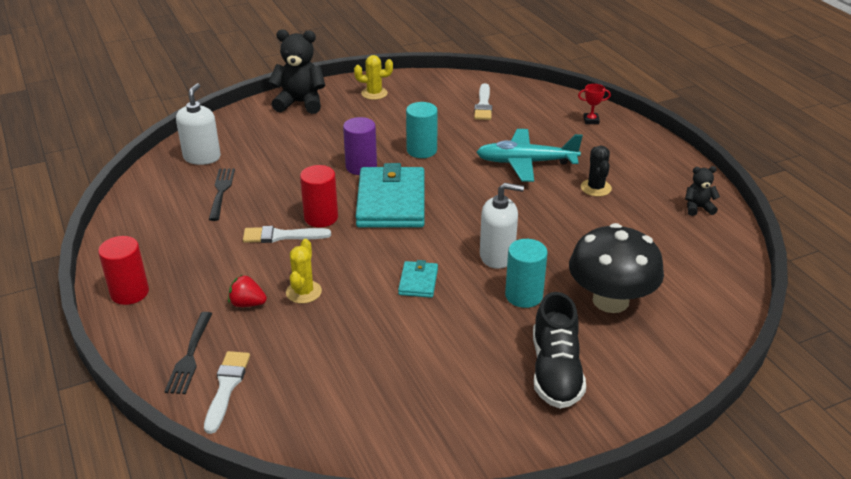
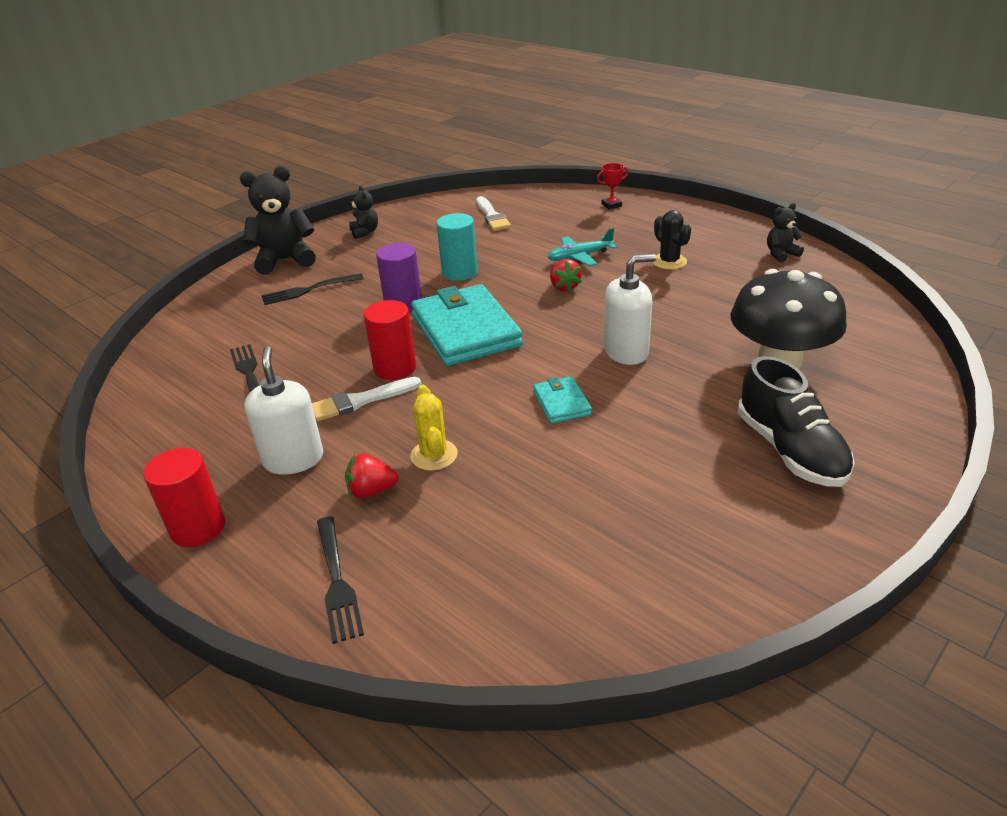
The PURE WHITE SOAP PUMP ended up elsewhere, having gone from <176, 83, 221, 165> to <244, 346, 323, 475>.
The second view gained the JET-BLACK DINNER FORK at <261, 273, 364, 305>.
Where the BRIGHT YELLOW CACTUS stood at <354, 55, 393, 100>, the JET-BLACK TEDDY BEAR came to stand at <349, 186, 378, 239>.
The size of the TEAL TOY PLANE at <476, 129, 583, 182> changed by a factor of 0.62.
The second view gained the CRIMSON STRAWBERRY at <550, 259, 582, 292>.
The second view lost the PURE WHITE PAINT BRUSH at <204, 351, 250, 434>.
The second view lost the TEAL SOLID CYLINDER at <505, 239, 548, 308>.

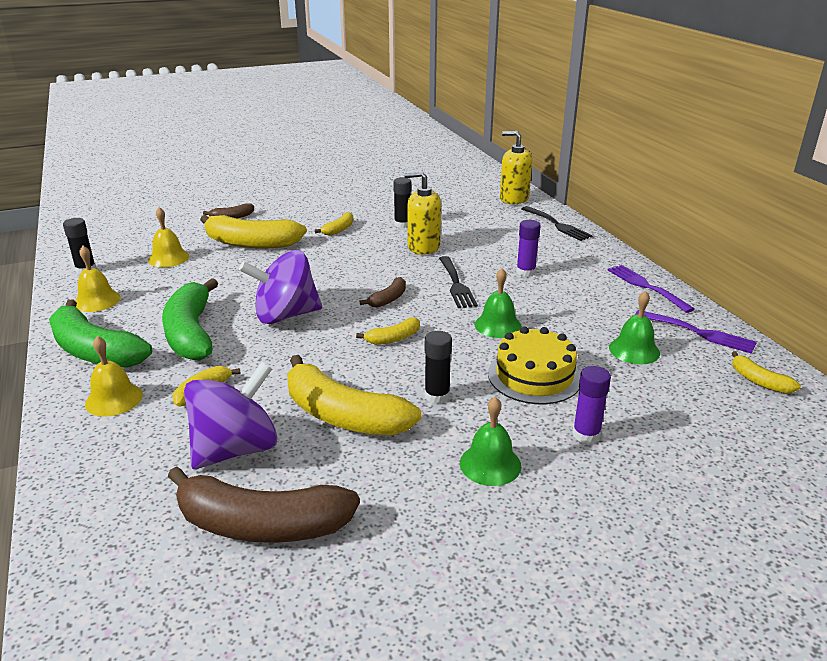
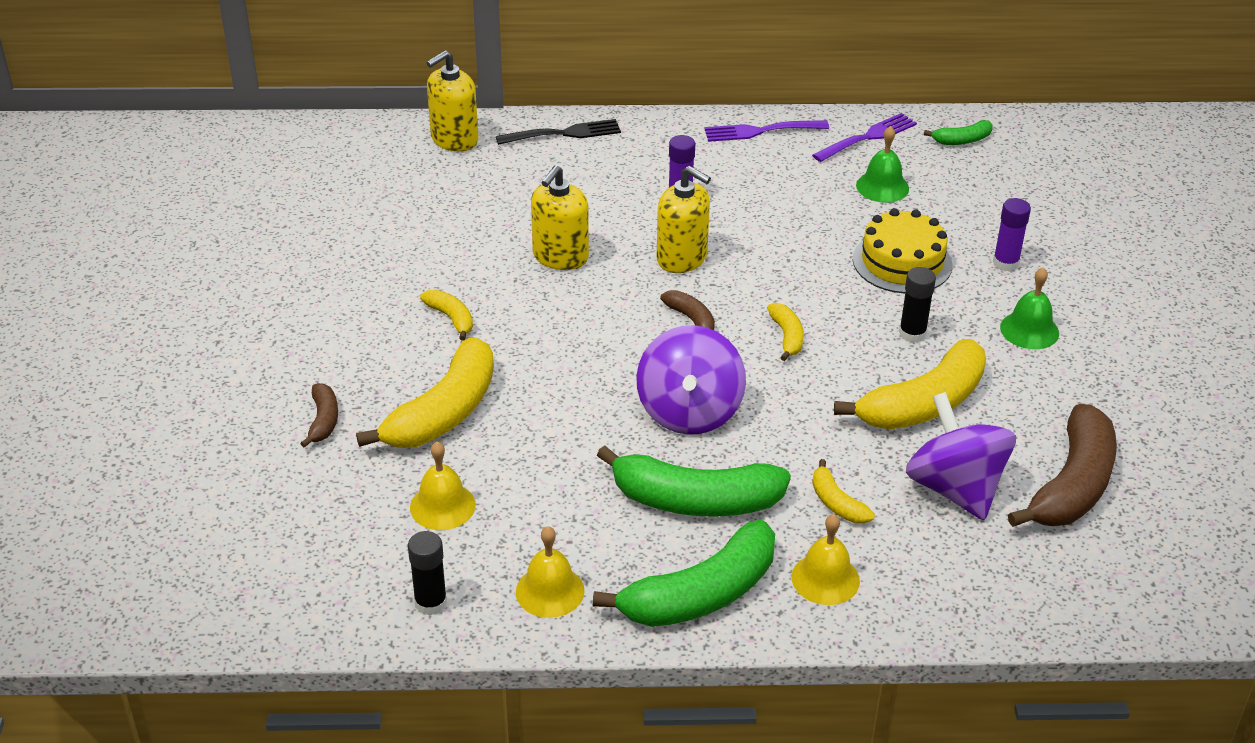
Where the JET-BLACK DINNER FORK stood at <439, 256, 478, 308>, the BRIGHT YELLOW SOAP PUMP came to stand at <657, 166, 711, 273>.
What was the BRIGHT YELLOW BANANA at <732, 351, 801, 393> turned into the LEAF-GREEN BANANA at <924, 120, 993, 145>.
The second view lost the JET-BLACK GLUE STICK at <393, 177, 412, 228>.
The second view lost the LEAF-GREEN SCHOOL BELL at <475, 268, 522, 338>.

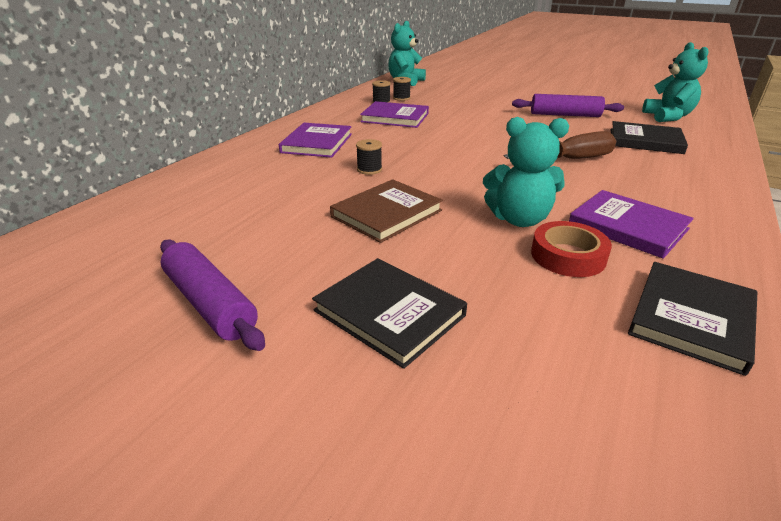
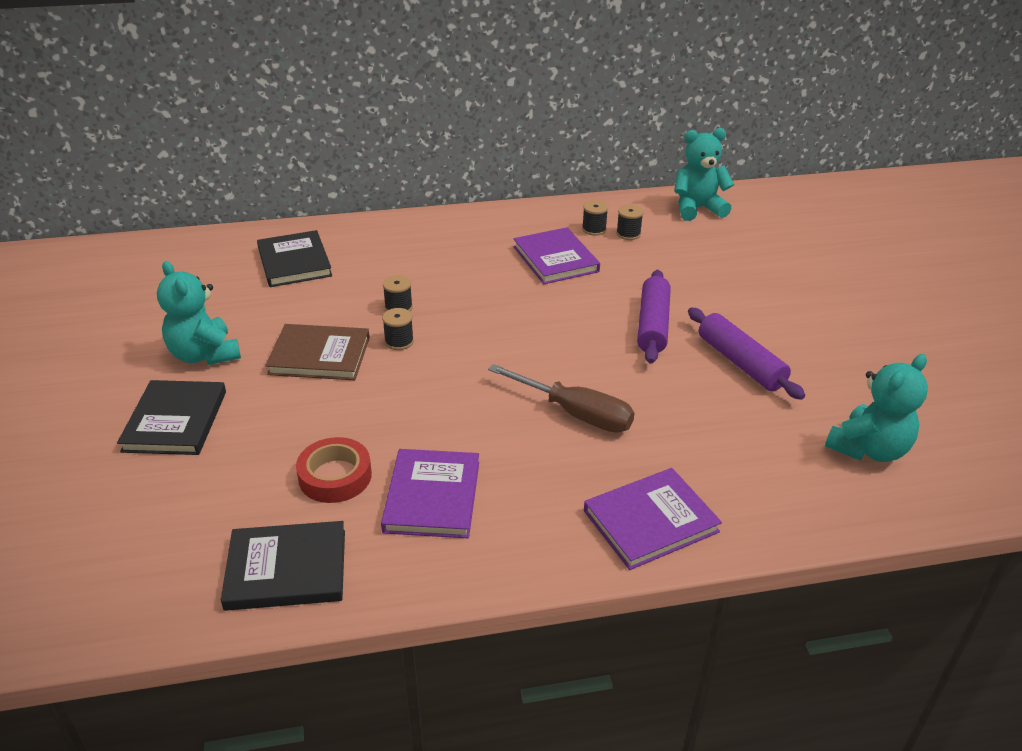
The TEAL TEDDY BEAR ended up elsewhere, having gone from <483, 117, 569, 227> to <157, 261, 241, 365>.
The JET-BLACK BOOK ended up elsewhere, having gone from <611, 121, 688, 154> to <257, 230, 332, 287>.
The second view gained the JET-BLACK SPOOL at <382, 308, 414, 350>.
The ROYAL PURPLE BOOK ended up elsewhere, having gone from <279, 123, 352, 158> to <584, 468, 722, 570>.
The ROYAL PURPLE PASTRY ROLLER ended up elsewhere, having gone from <160, 239, 265, 351> to <637, 270, 671, 364>.

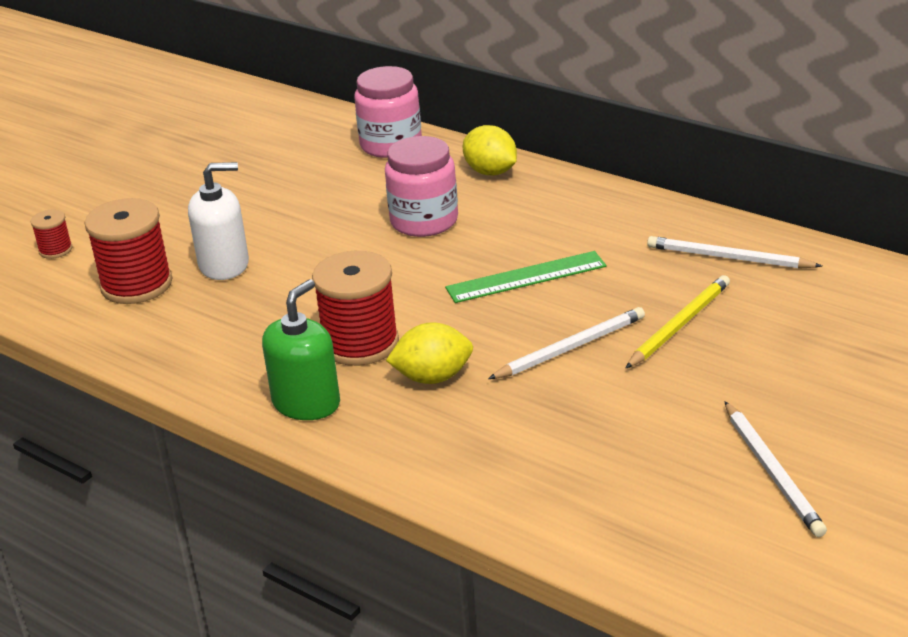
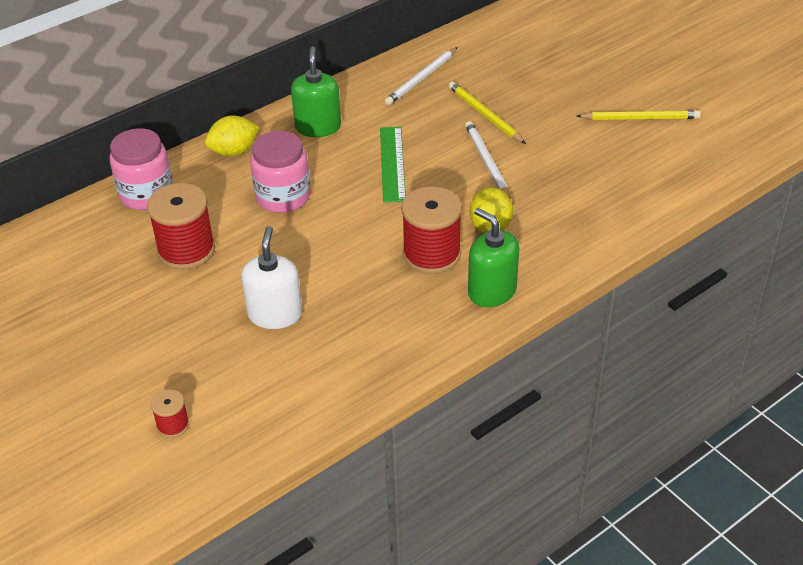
The CRIMSON SPOOL ended up elsewhere, having gone from <85, 198, 172, 304> to <147, 183, 215, 270>.
The second view gained the LEAF-GREEN SOAP PUMP at <291, 46, 341, 137>.
What was the PURE WHITE PENCIL at <725, 402, 827, 537> turned into the BRIGHT YELLOW PENCIL at <577, 110, 701, 120>.

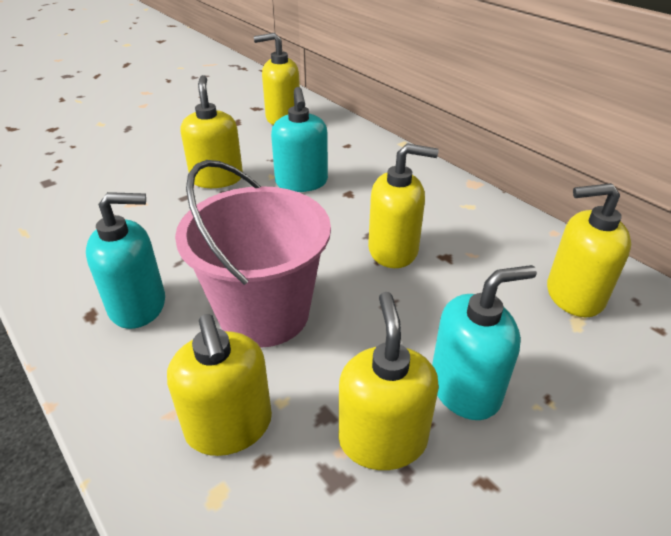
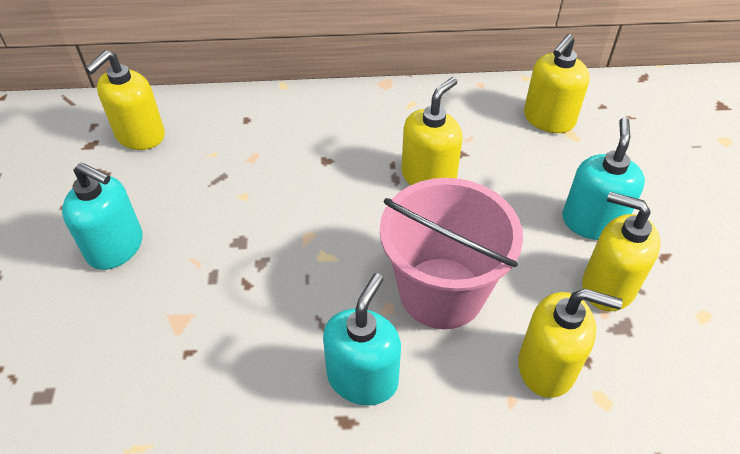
The TEAL SOAP PUMP ended up elsewhere, having gone from <271, 87, 328, 192> to <62, 163, 143, 270>.
The second view lost the BRIGHT YELLOW SOAP PUMP at <180, 75, 243, 188>.

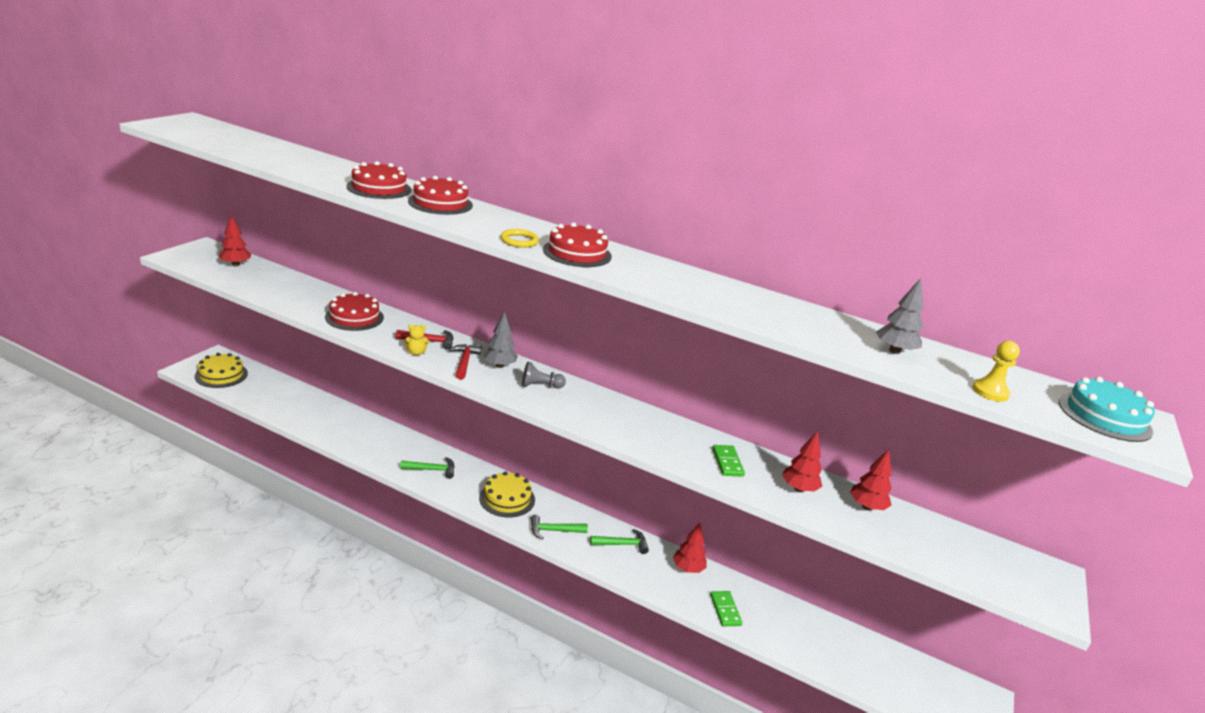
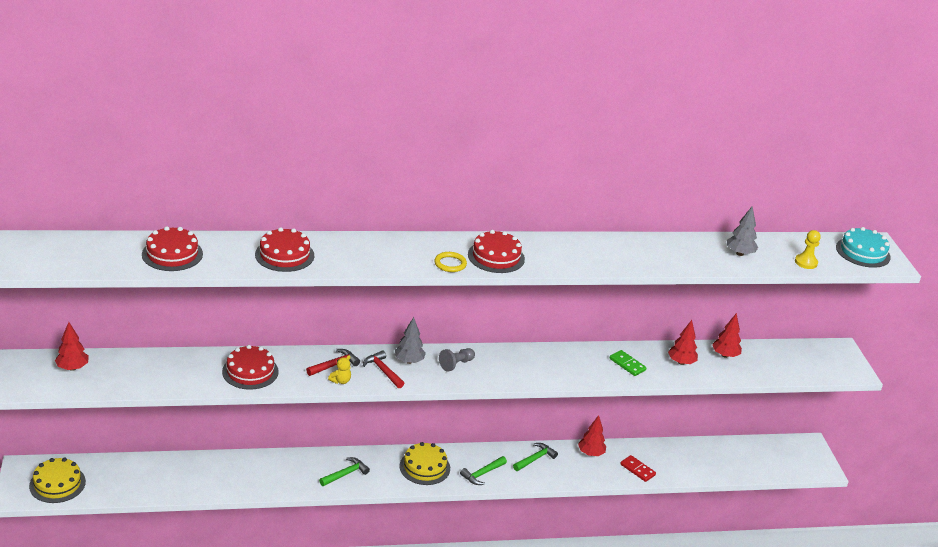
The CRIMSON CAKE ended up elsewhere, having gone from <408, 176, 473, 215> to <142, 226, 203, 271>.
What was the LEAF-GREEN DOMINO PIECE at <710, 591, 742, 627> turned into the CRIMSON DOMINO PIECE at <620, 455, 656, 482>.

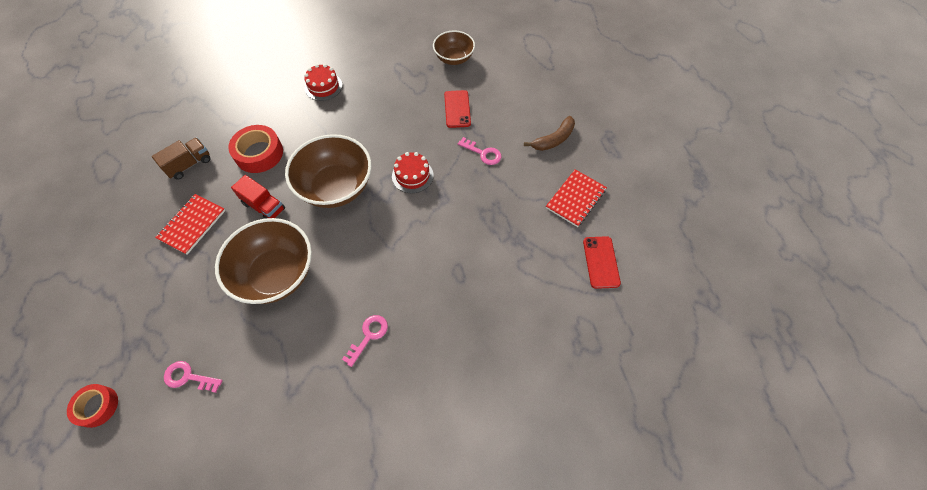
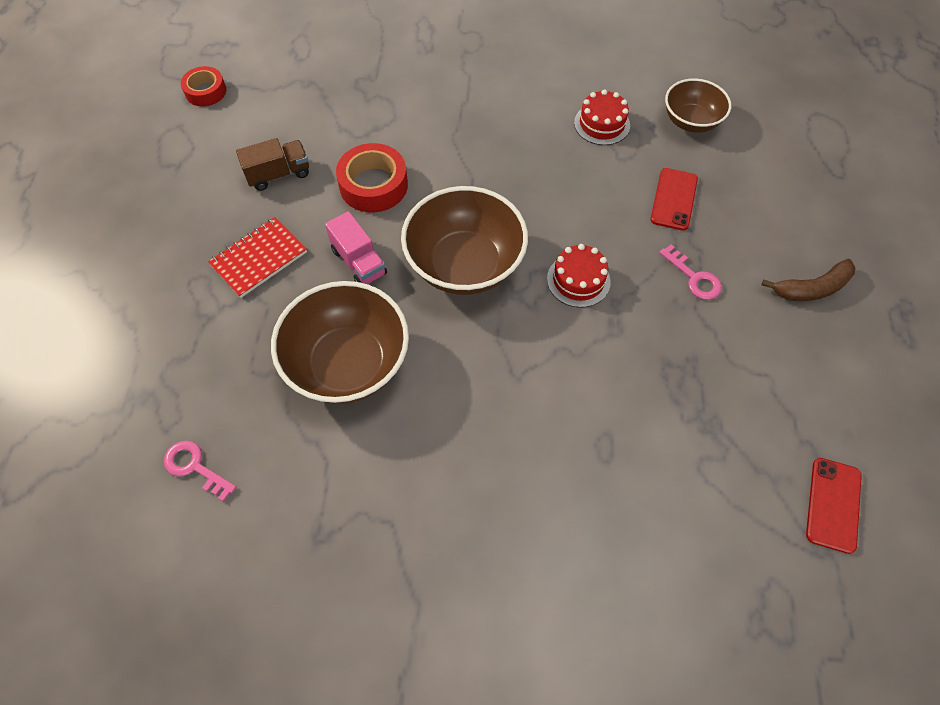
The CRIMSON ROLL OF TAPE ended up elsewhere, having gone from <67, 384, 118, 428> to <181, 66, 226, 106>.
What was the CRIMSON TOY TRUCK at <231, 175, 285, 219> turned into the PINK TOY TRUCK at <325, 211, 387, 284>.
The CRIMSON CAKE ended up elsewhere, having gone from <304, 64, 343, 101> to <574, 89, 630, 145>.
The second view lost the PINK DOOR KEY at <342, 315, 388, 367>.
The second view lost the CRIMSON NOTEBOOK at <546, 169, 607, 227>.

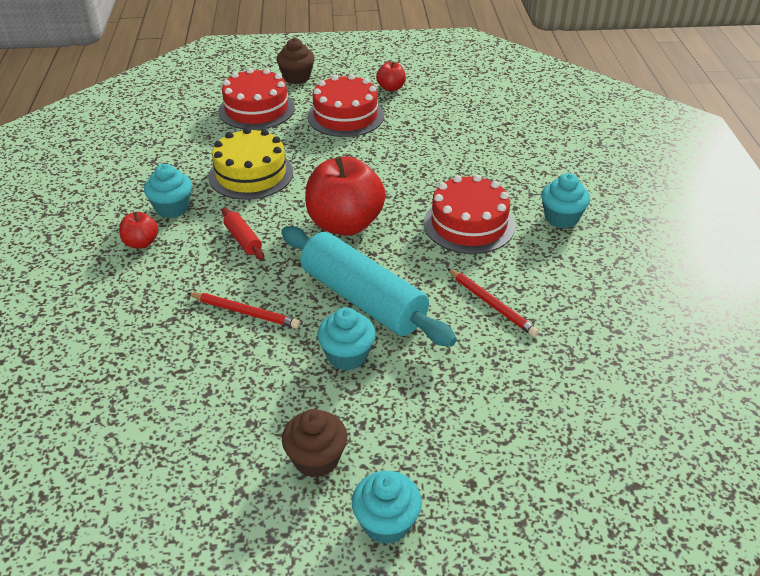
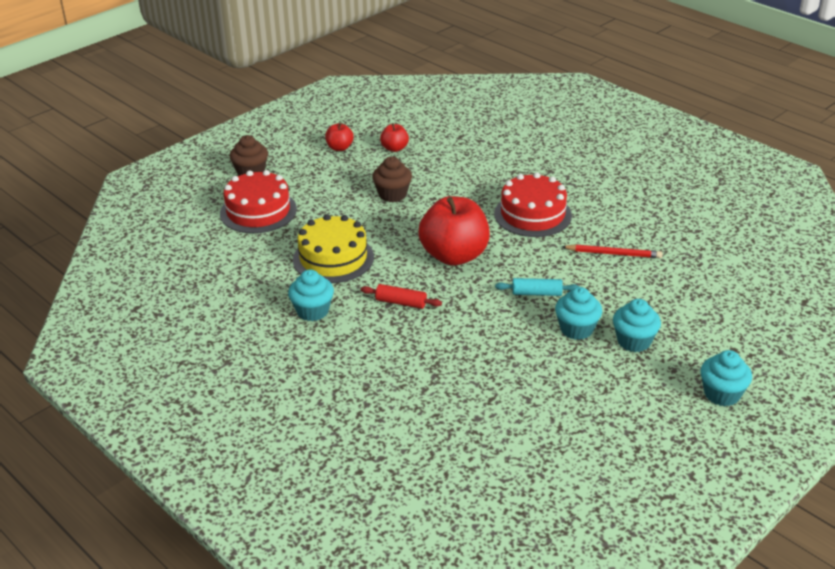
The DARK BROWN MUFFIN ended up elsewhere, having gone from <282, 409, 347, 478> to <372, 156, 412, 202>.
The CRIMSON TOY APPLE ended up elsewhere, having gone from <119, 212, 158, 249> to <380, 123, 409, 152>.
The size of the TEAL PASTRY ROLLER at <281, 226, 457, 347> changed by a factor of 0.43.
The TEAL MUFFIN ended up elsewhere, having gone from <541, 173, 590, 228> to <613, 299, 661, 352>.
The second view lost the CRIMSON PENCIL at <188, 292, 300, 328>.
The second view lost the CRIMSON CAKE at <307, 74, 384, 137>.

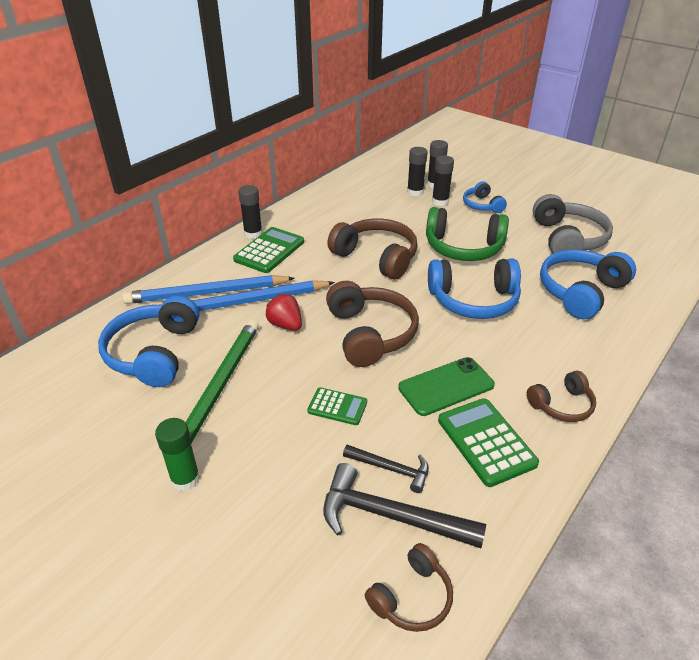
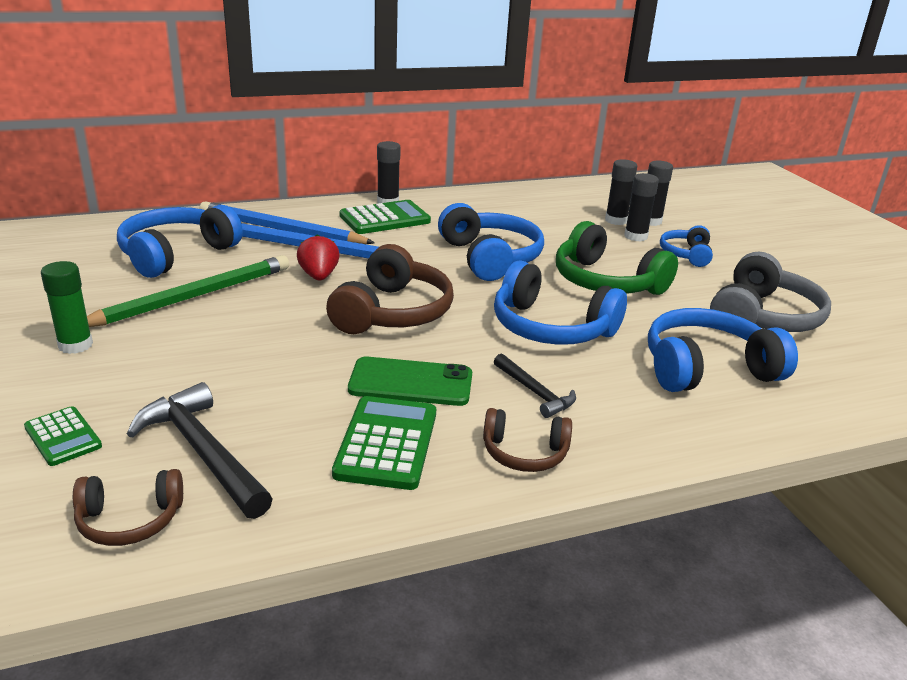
The LEAF-GREEN CALCULATOR ended up elsewhere, having gone from <307, 387, 367, 425> to <24, 406, 102, 466>.
What was the DARK BROWN OVER-EAR HEADPHONES at <327, 219, 418, 279> turned into the BLUE OVER-EAR HEADPHONES at <438, 203, 544, 281>.
The JET-BLACK HAMMER ended up elsewhere, having gone from <343, 445, 429, 493> to <494, 353, 576, 418>.

